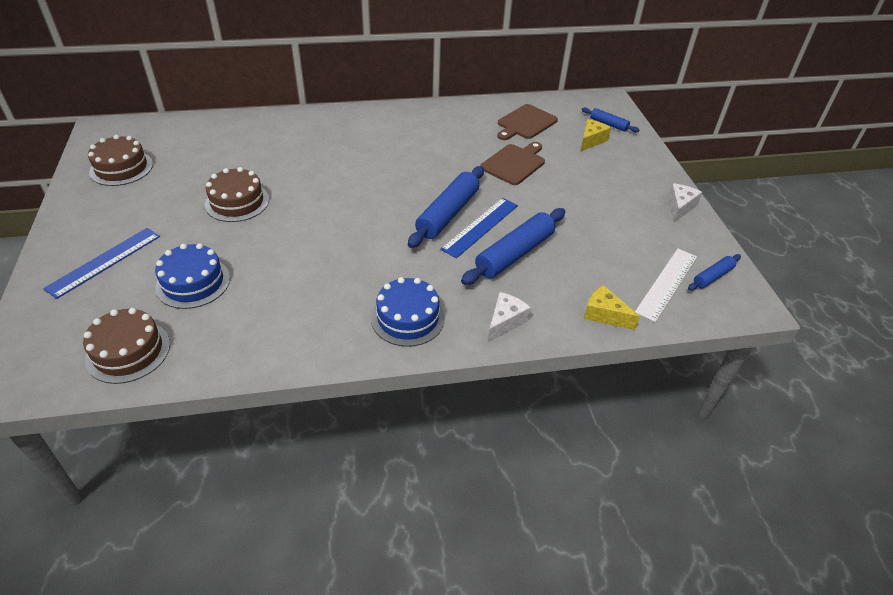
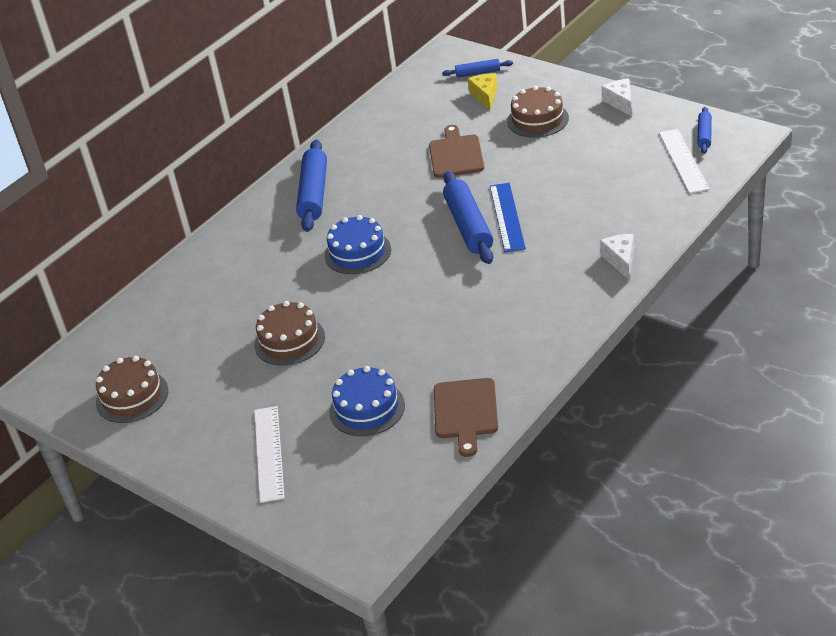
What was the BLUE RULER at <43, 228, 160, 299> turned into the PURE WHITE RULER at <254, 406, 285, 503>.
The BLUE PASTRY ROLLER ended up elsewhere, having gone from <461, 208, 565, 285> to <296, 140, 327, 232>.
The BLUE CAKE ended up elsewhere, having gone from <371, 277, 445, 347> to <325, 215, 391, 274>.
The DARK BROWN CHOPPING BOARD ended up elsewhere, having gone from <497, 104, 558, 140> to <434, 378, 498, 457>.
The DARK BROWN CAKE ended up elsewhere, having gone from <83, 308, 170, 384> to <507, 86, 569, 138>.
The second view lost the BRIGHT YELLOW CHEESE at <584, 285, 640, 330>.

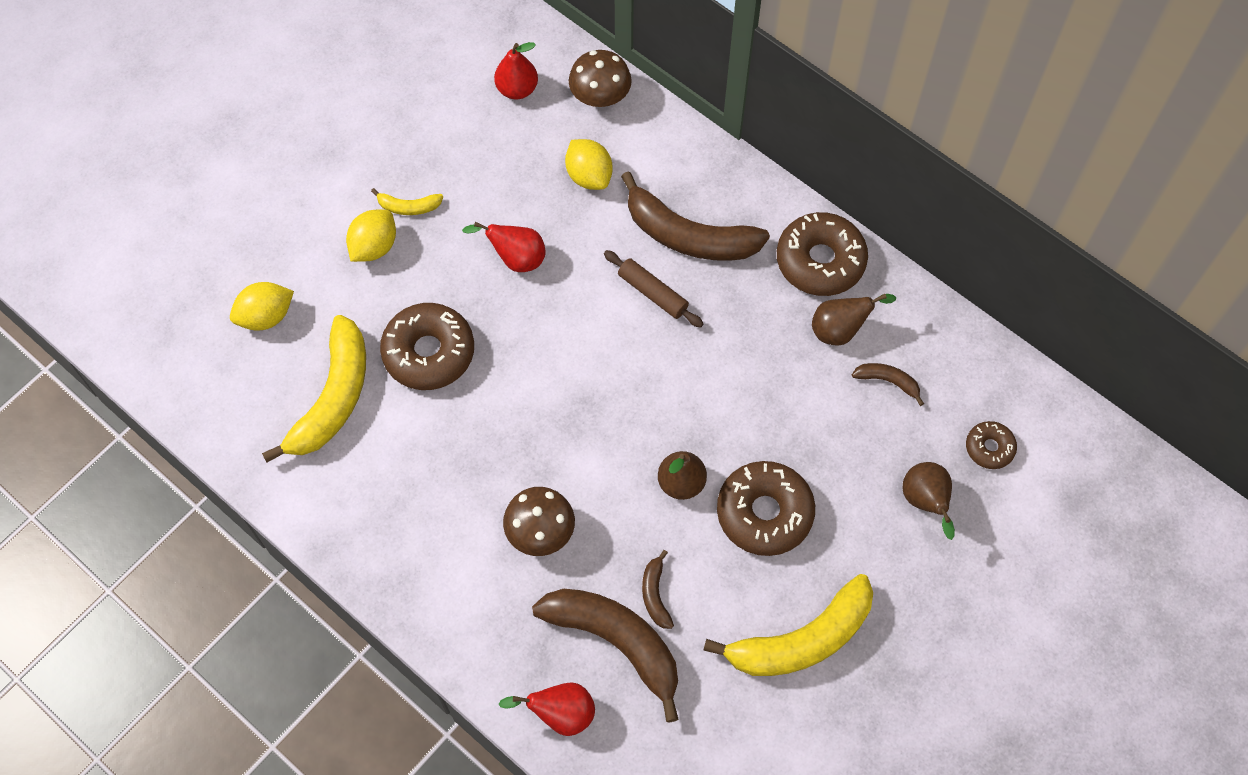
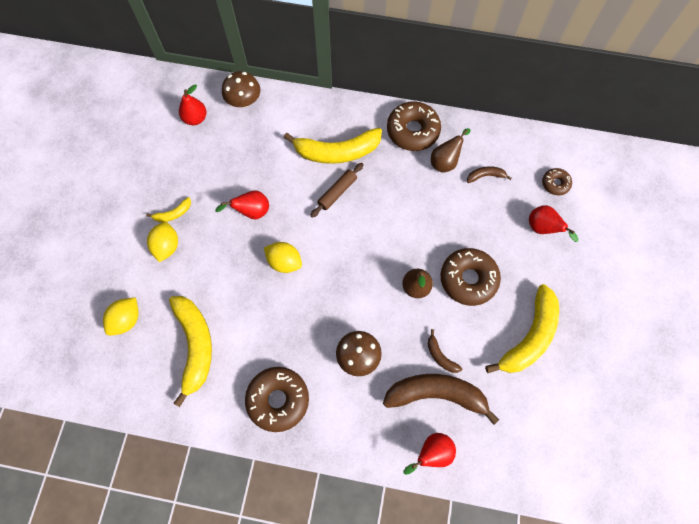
The DARK BROWN DOUGHNUT ended up elsewhere, having gone from <380, 303, 474, 390> to <245, 367, 309, 432>.
The BRIGHT YELLOW CITRUS FRUIT ended up elsewhere, having gone from <565, 139, 613, 190> to <264, 242, 302, 273>.
What was the DARK BROWN BANANA at <621, 171, 770, 261> turned into the BRIGHT YELLOW BANANA at <284, 128, 382, 164>.
The DARK BROWN PASTRY ROLLER at <604, 250, 703, 328> ended up facing another way, 60 degrees counterclockwise from before.
What was the DARK BROWN PEAR at <903, 462, 955, 540> turned into the CRIMSON PEAR at <529, 205, 578, 242>.

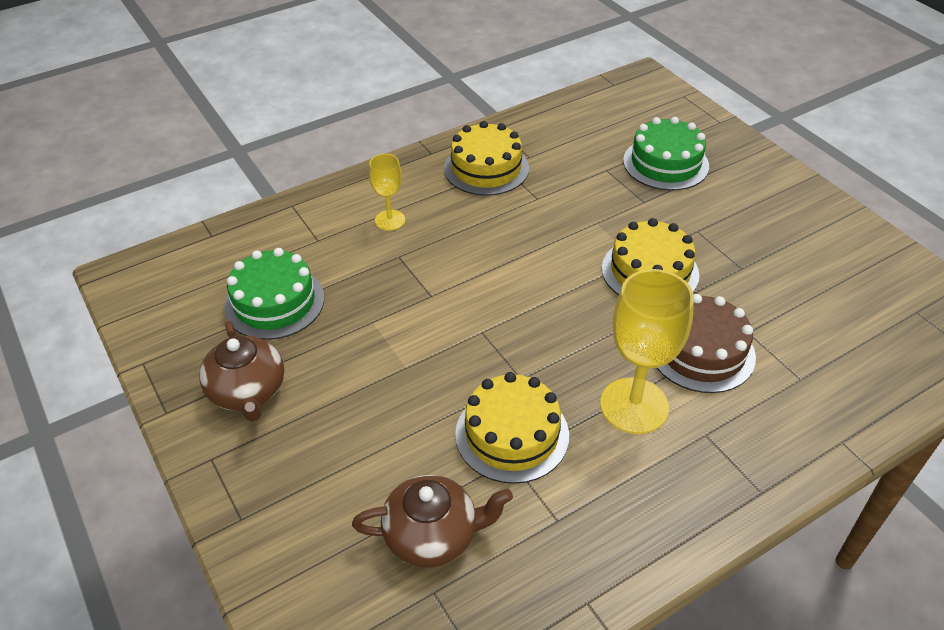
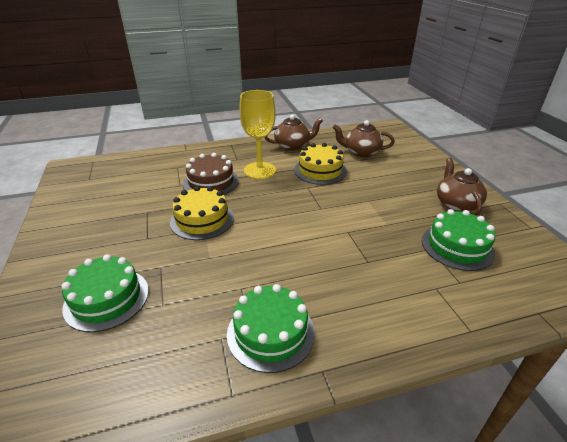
What was the BRIGHT YELLOW CAKE at <444, 121, 529, 196> turned into the LEAF-GREEN CAKE at <227, 284, 315, 373>.
The second view gained the DARK BROWN TEAPOT at <265, 115, 323, 151>.
The second view lost the BRIGHT YELLOW CHALICE at <369, 154, 405, 231>.

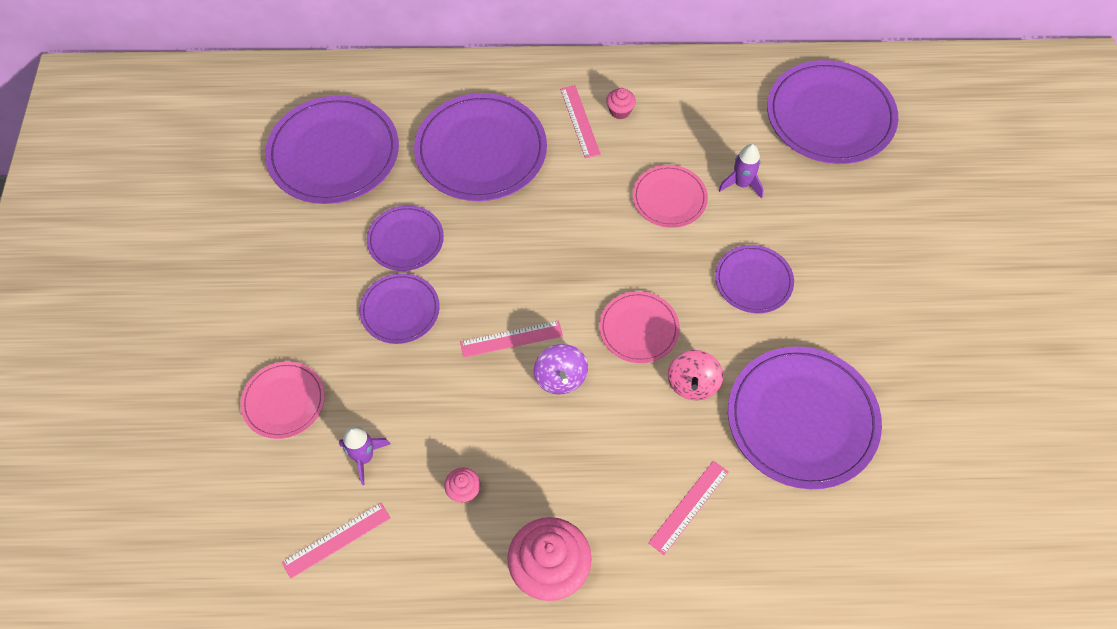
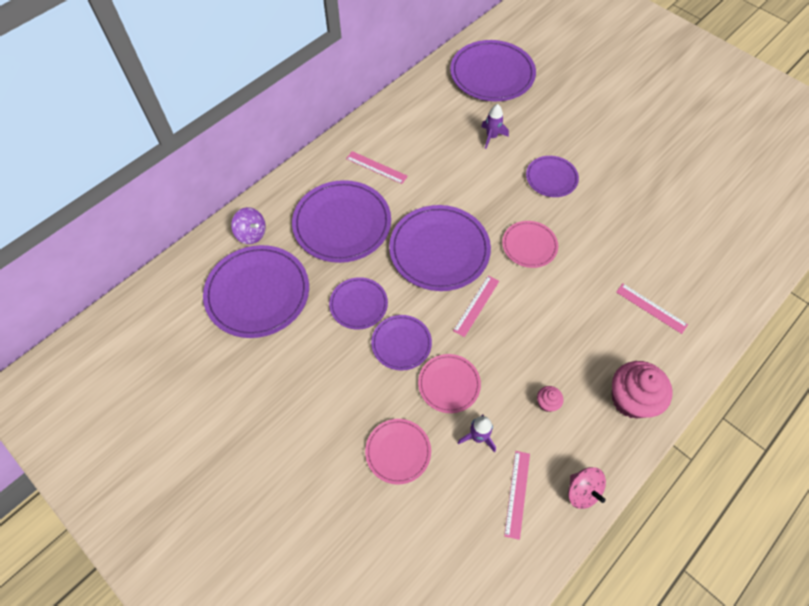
The ROYAL PURPLE SPINNING TOP ended up elsewhere, having gone from <534, 344, 588, 394> to <231, 207, 266, 244>.
The ROYAL PURPLE FLAT DISH ended up elsewhere, having gone from <728, 346, 882, 489> to <389, 205, 491, 291>.
The PINK FLAT DISH ended up elsewhere, having gone from <633, 165, 708, 228> to <418, 354, 481, 413>.
The PINK SPINNING TOP ended up elsewhere, having gone from <668, 350, 723, 400> to <568, 467, 606, 509>.
The PINK RULER at <648, 461, 729, 555> ended up facing another way, 45 degrees counterclockwise from before.
The second view lost the PINK MUFFIN at <606, 88, 636, 119>.

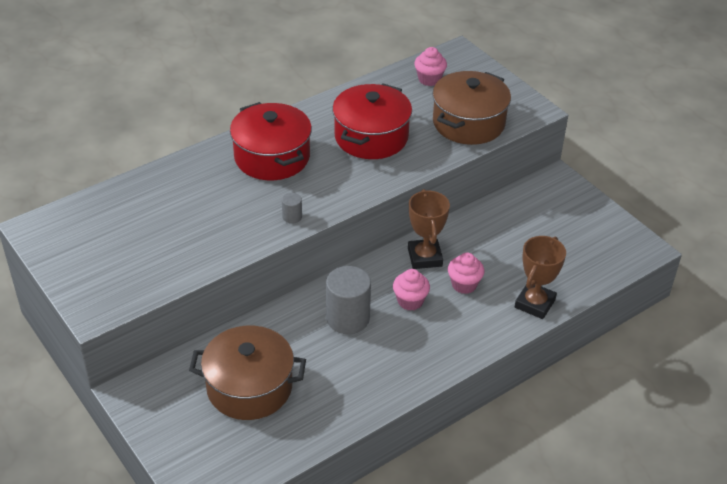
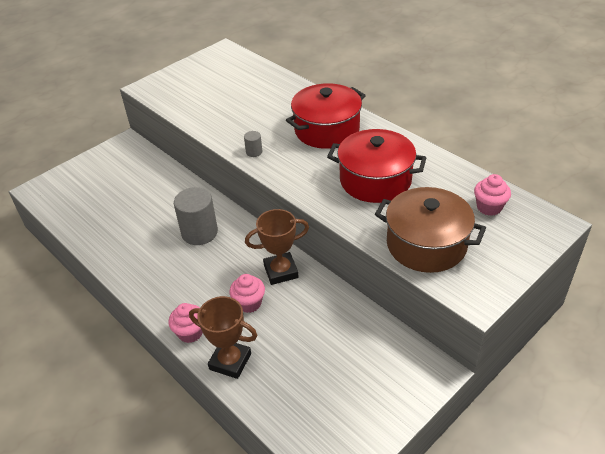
The PINK MUFFIN ended up elsewhere, having gone from <393, 269, 430, 311> to <169, 303, 203, 343>.
The second view lost the DARK BROWN POT at <189, 326, 306, 420>.

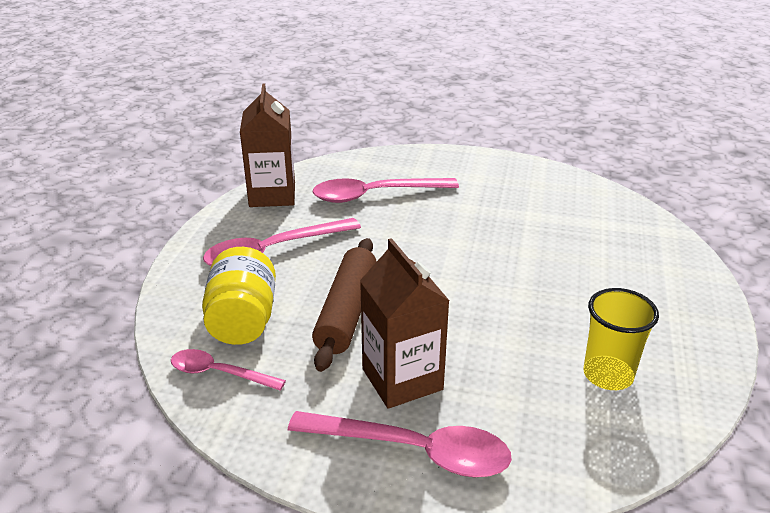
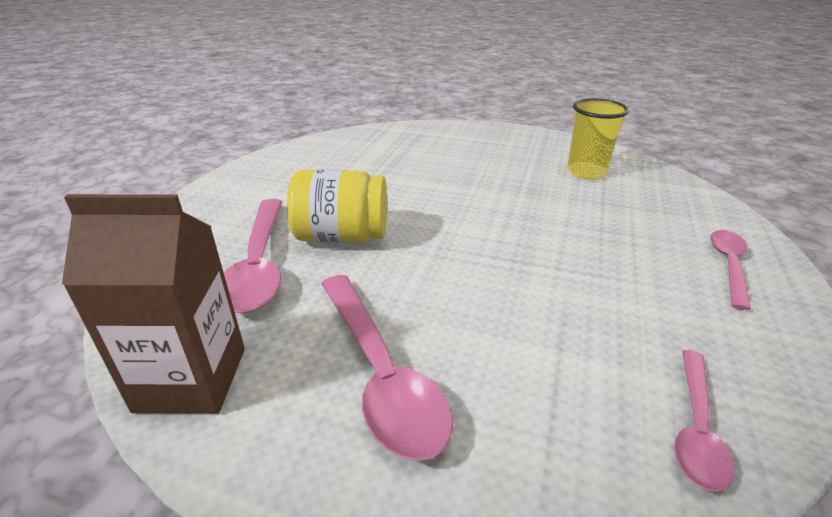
The BRIGHT YELLOW JAR ended up elsewhere, having gone from <202, 247, 276, 345> to <287, 169, 387, 243>.
The size of the PINK SPOON at <288, 411, 512, 477> changed by a factor of 0.60.
The second view lost the DARK BROWN PASTRY ROLLER at <312, 238, 377, 372>.
The second view lost the DARK BROWN MILK CARTON at <360, 238, 450, 409>.

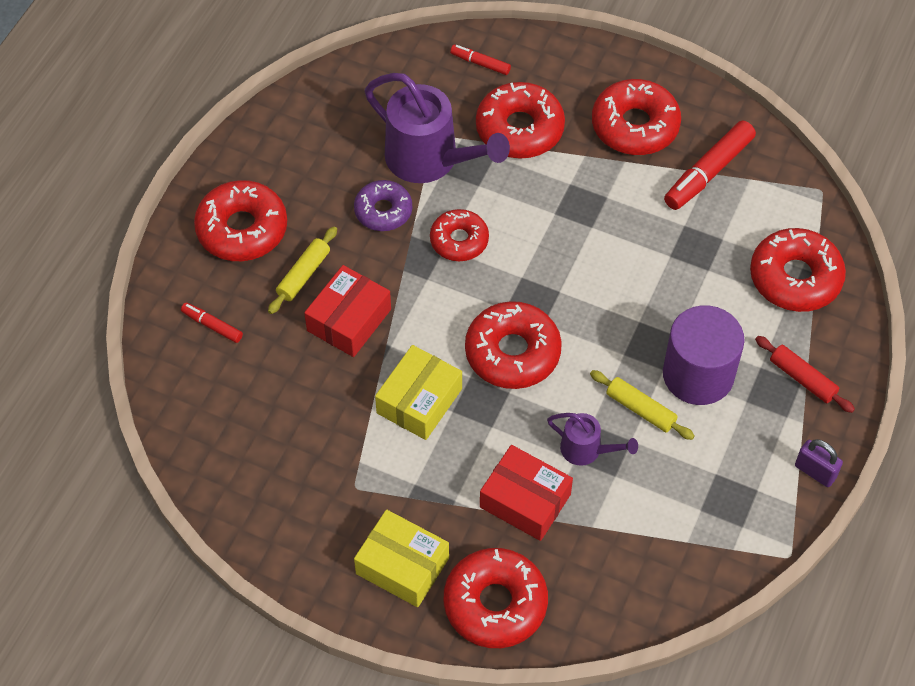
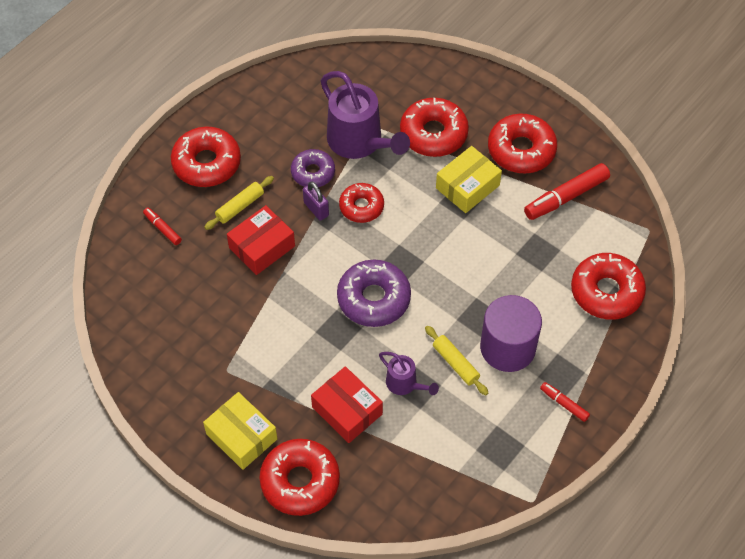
The ROYAL PURPLE PADLOCK ended up elsewhere, having gone from <795, 439, 843, 487> to <303, 181, 329, 221>.
What was the CRIMSON DOUGHNUT at <465, 301, 562, 389> turned into the ROYAL PURPLE DOUGHNUT at <337, 259, 411, 327>.
The BRIGHT YELLOW PARCEL ended up elsewhere, having gone from <375, 345, 462, 440> to <436, 146, 502, 213>.
The CRIMSON MARKER ended up elsewhere, having gone from <450, 45, 511, 75> to <540, 382, 590, 422>.
The second view lost the CRIMSON PASTRY ROLLER at <755, 336, 855, 413>.

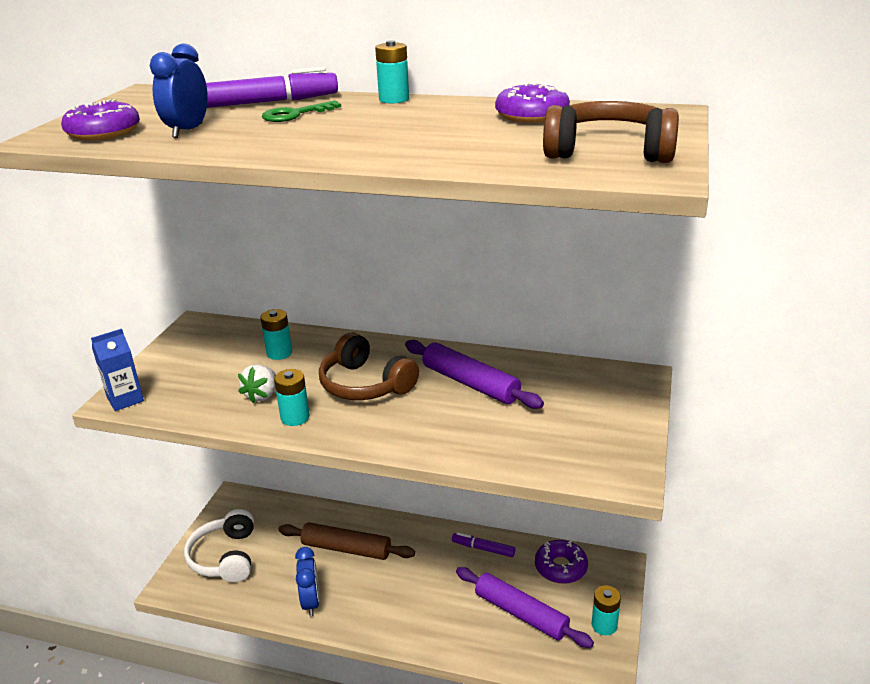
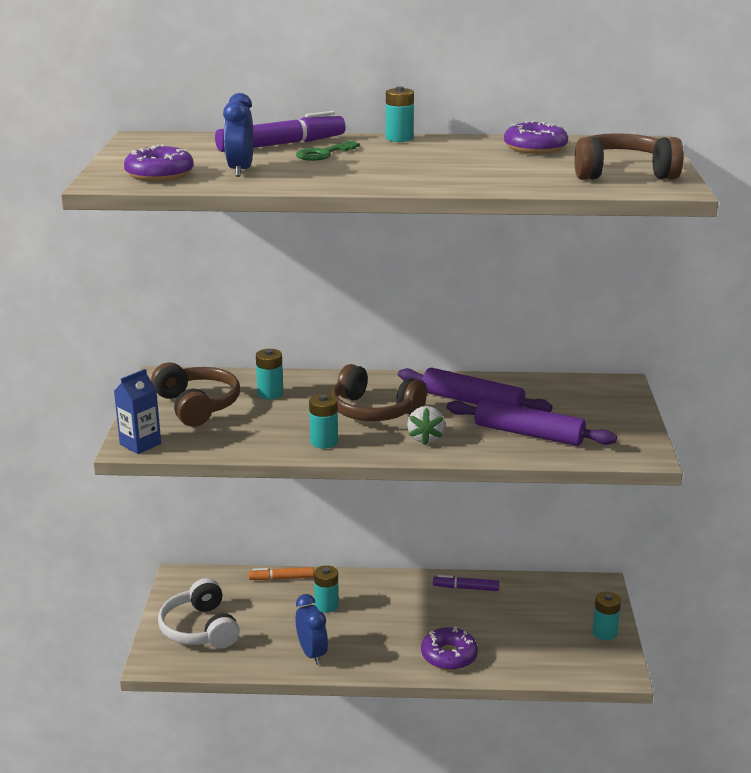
The second view gained the DARK BROWN OVER-EAR HEADPHONES at <151, 362, 240, 427>.
The second view gained the ORANGE MARKER at <249, 567, 314, 580>.
Where the DARK BROWN PASTRY ROLLER stood at <279, 522, 415, 560>, the TEAL POWER CELL came to stand at <314, 565, 339, 613>.
The PURE WHITE STRAWBERRY ended up elsewhere, having gone from <238, 365, 276, 404> to <407, 406, 445, 445>.
The ROYAL PURPLE DOUGHNUT ended up elsewhere, having gone from <535, 540, 588, 584> to <421, 626, 478, 670>.
The ROYAL PURPLE PASTRY ROLLER ended up elsewhere, having gone from <456, 567, 594, 648> to <447, 399, 617, 446>.

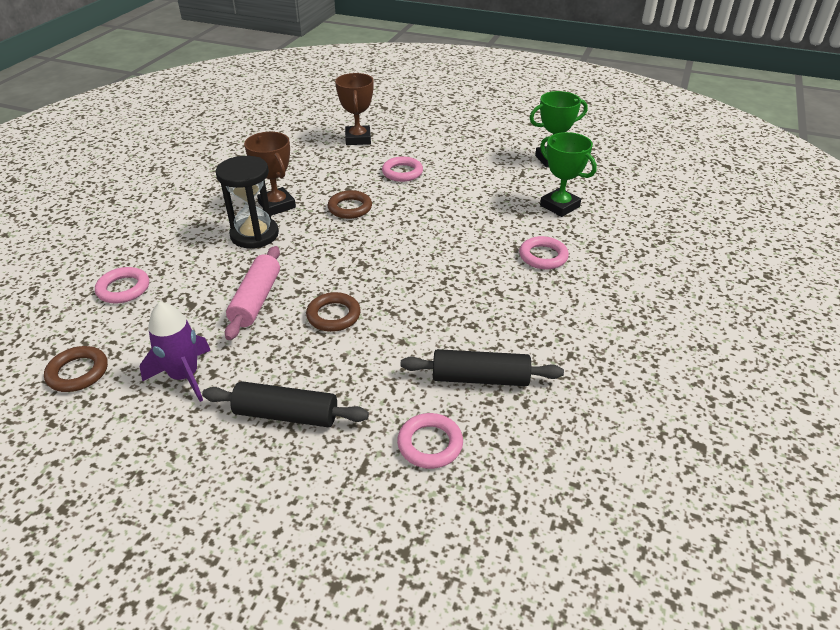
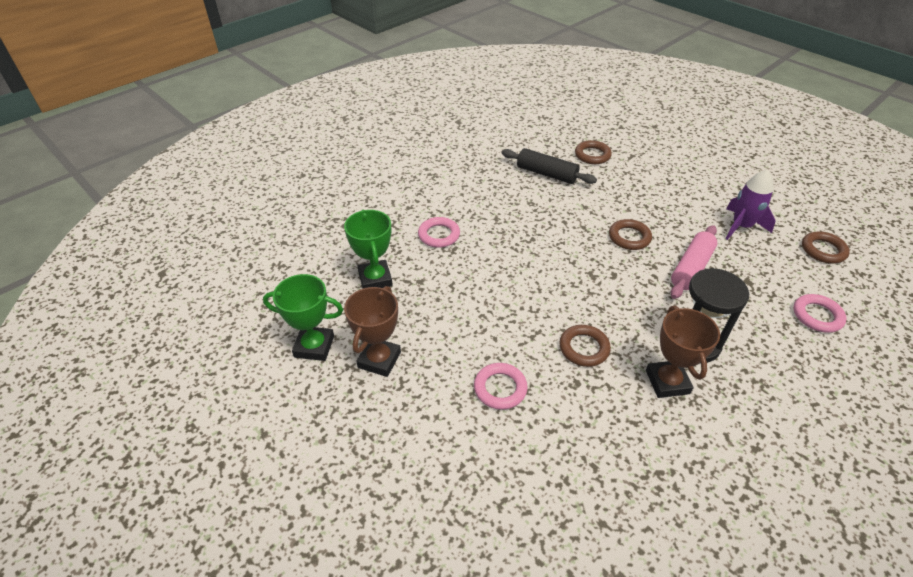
The DARK BROWN PRIZE CUP ended up elsewhere, having gone from <335, 73, 374, 145> to <344, 286, 401, 377>.
What was the PINK RING at <397, 413, 463, 469> turned into the DARK BROWN RING at <575, 140, 612, 164>.
The second view lost the JET-BLACK PASTRY ROLLER at <202, 381, 369, 428>.

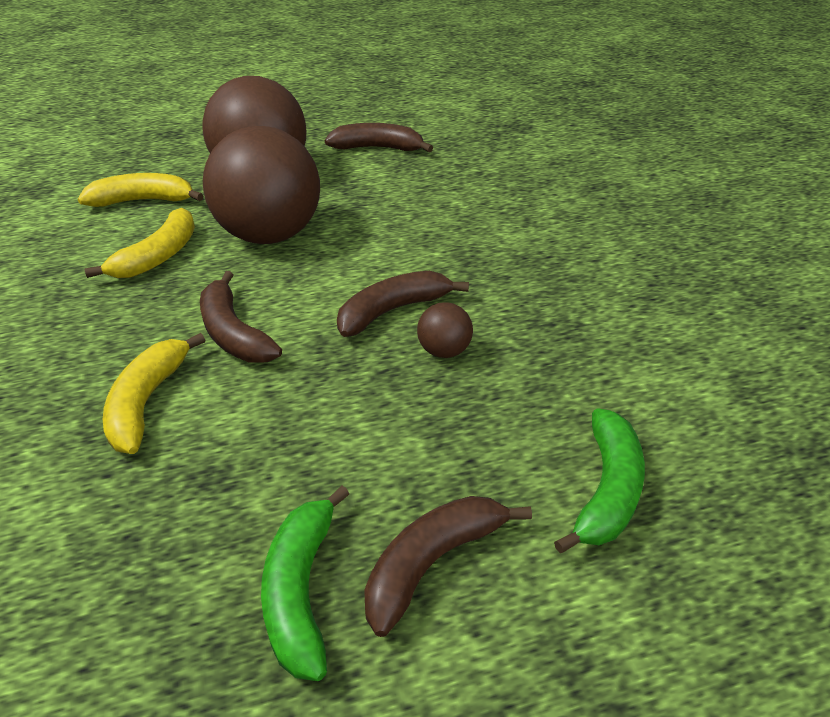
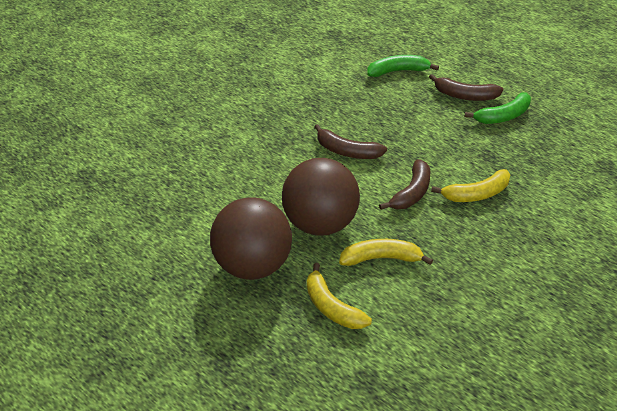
The second view lost the DARK BROWN BANANA at <325, 123, 433, 152>.
The second view lost the DARK BROWN BALL at <417, 302, 473, 358>.

